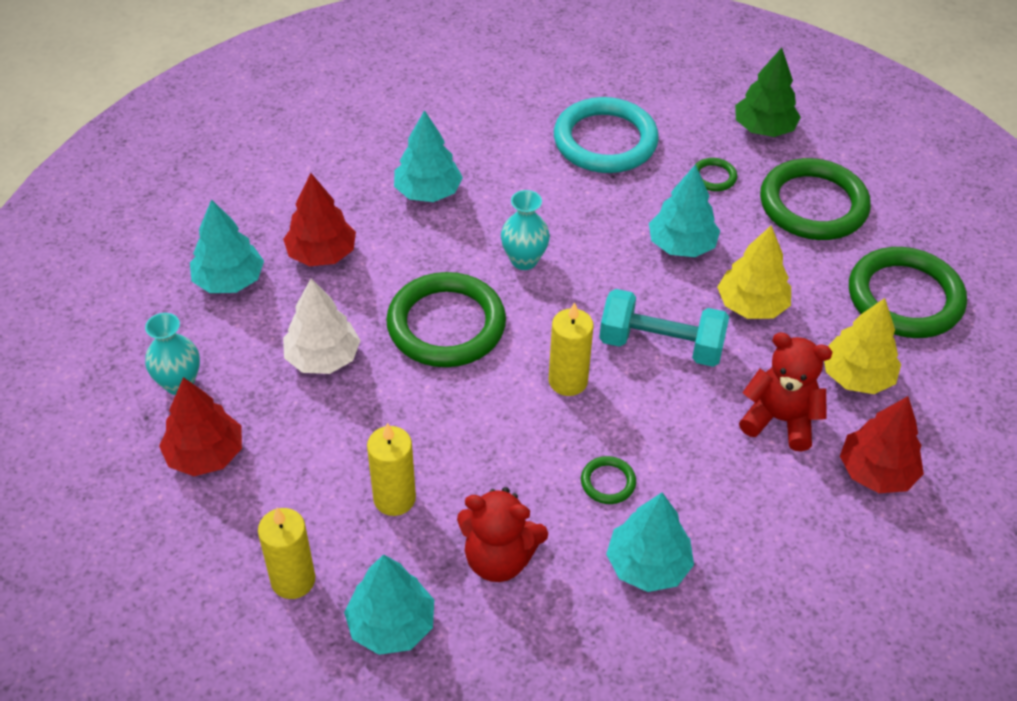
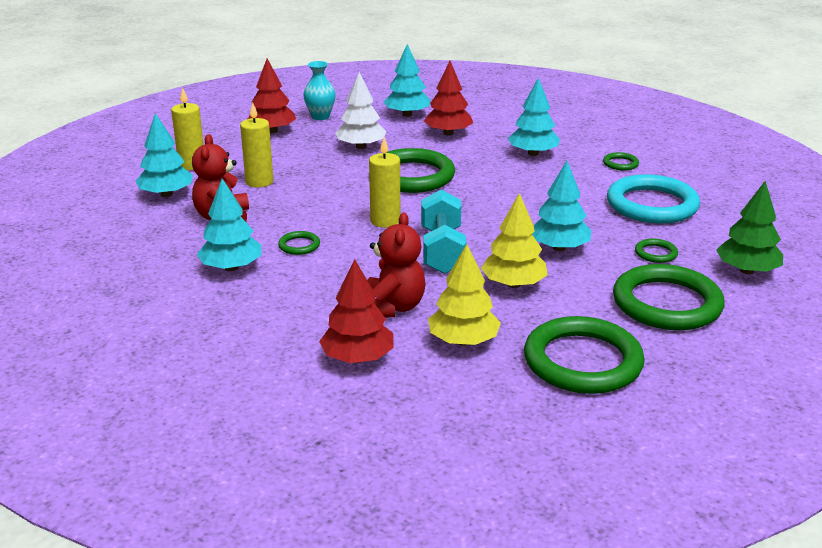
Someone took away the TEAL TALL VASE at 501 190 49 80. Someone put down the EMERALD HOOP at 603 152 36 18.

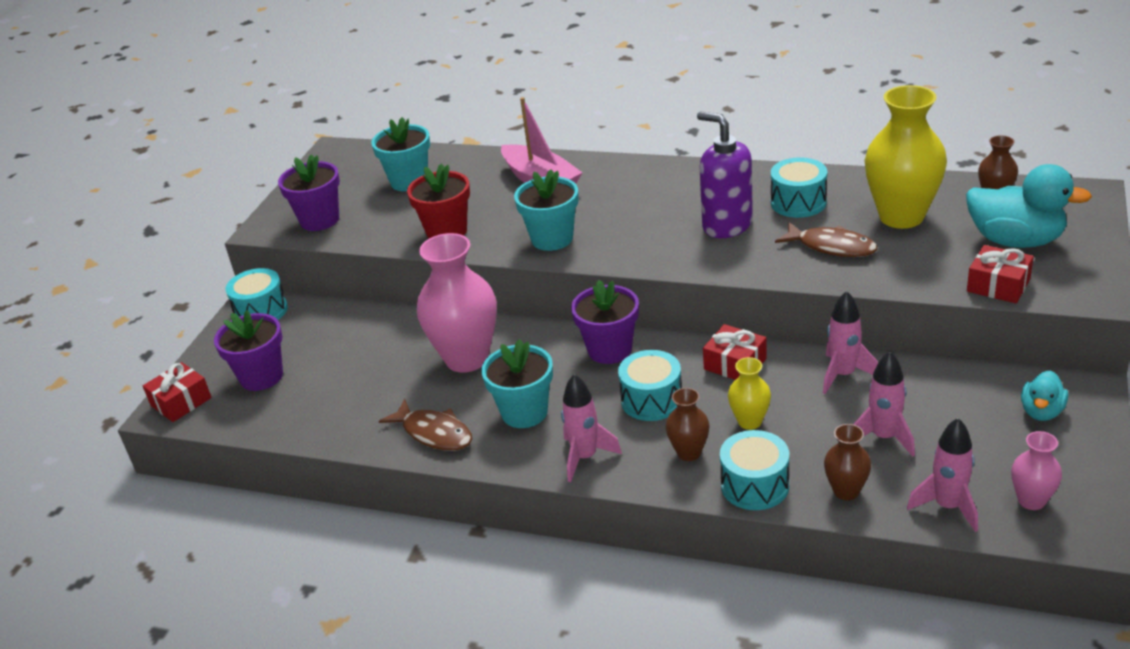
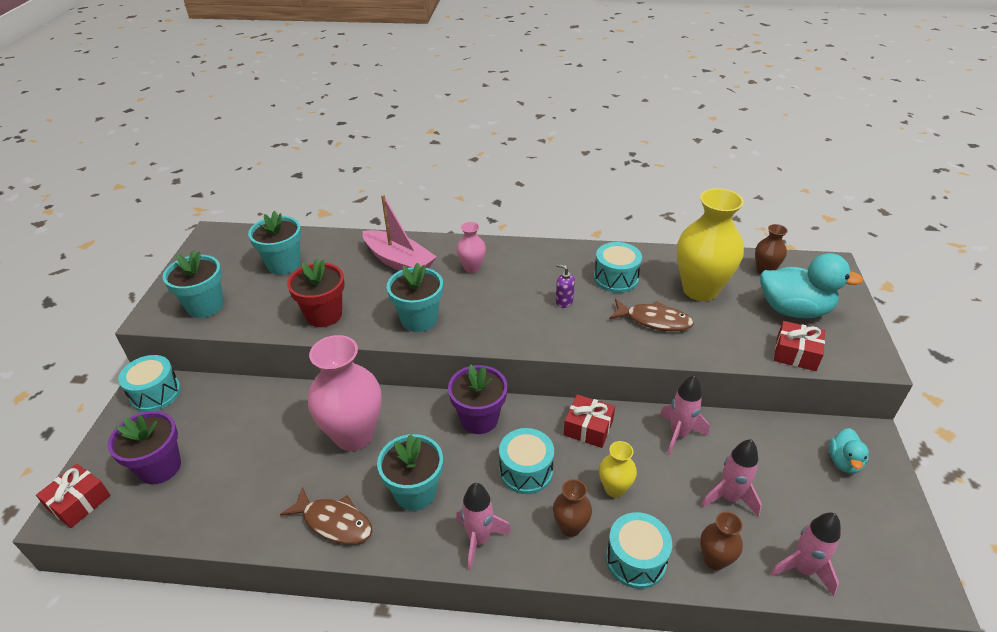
Someone scaled the PURPLE PUMP BOTTLE at 697 111 56 127 by 0.45. Someone repainted the PURPLE PLANT POT at 278 154 62 77, which became the TEAL PLANT POT at 163 250 60 68. Someone carried the ROSE-PINK TALL VASE from 1011 431 51 79 to 456 222 30 51.

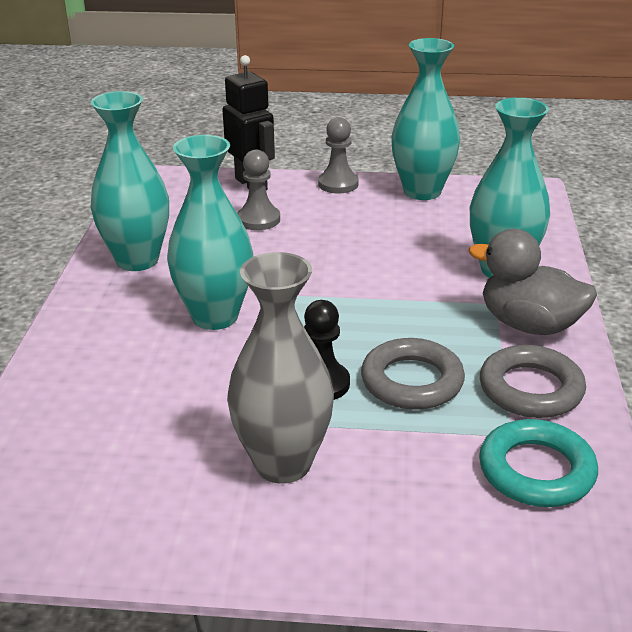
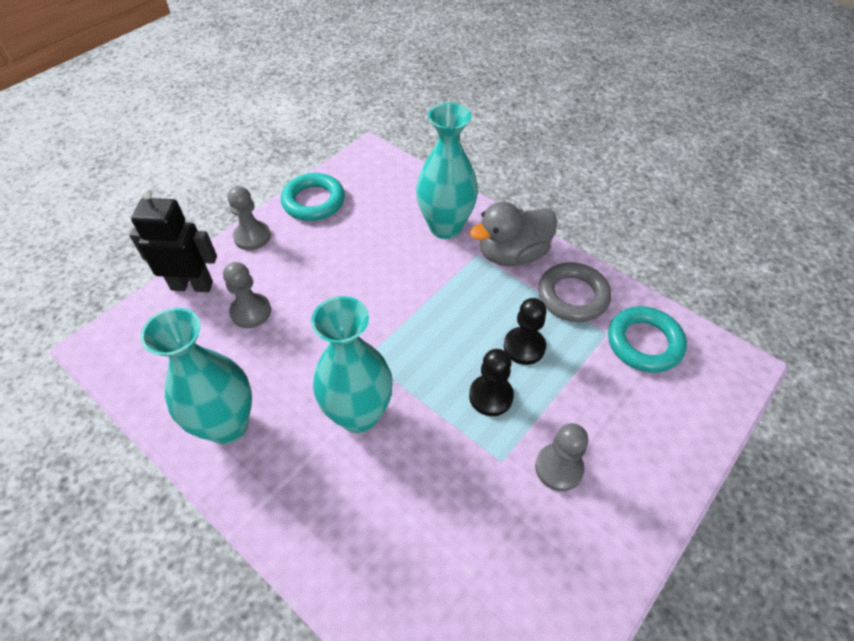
Someone swapped the TEAL TALL VASE at 391 38 69 162 for the TEAL HOOP at 281 173 64 48. Someone swapped the ASH-GREY TALL VASE at 227 252 107 232 for the ASH-GREY PAWN at 535 423 53 68. Someone swapped the ASH-GREY HOOP at 361 338 104 72 for the BLACK PAWN at 504 298 42 67.

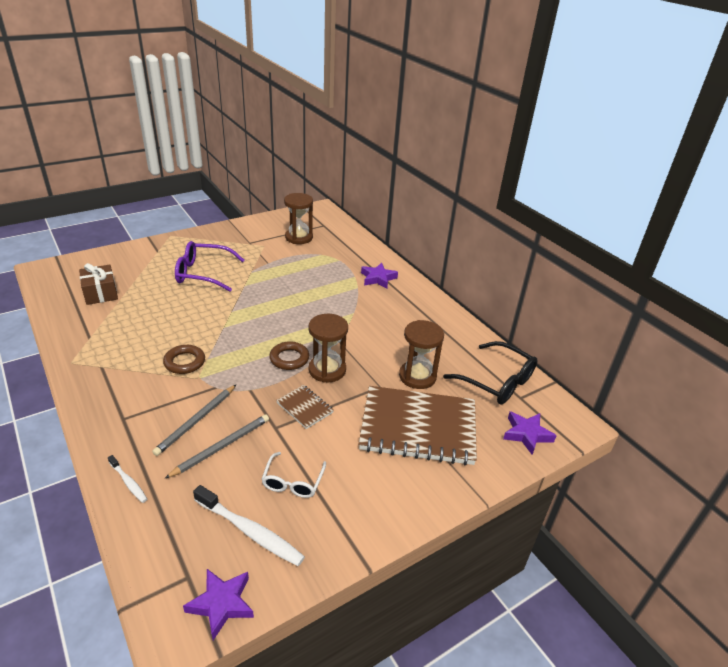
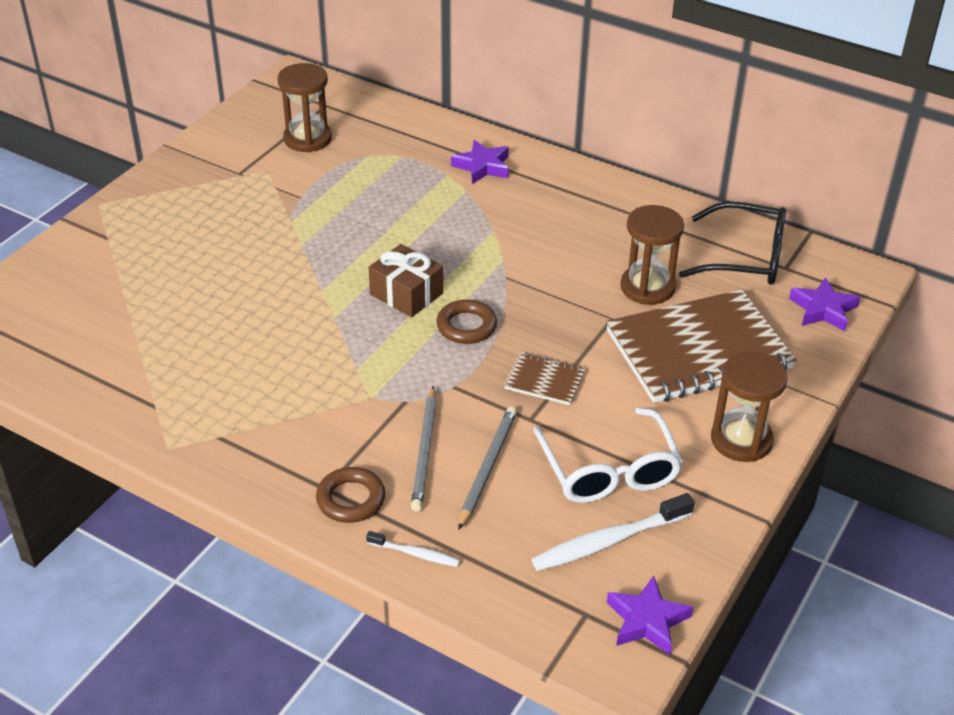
Someone took away the PURPLE EYEGLASSES at 175 241 69 51. Someone carried the BROWN WRAPPED GIFT from 79 263 39 42 to 369 244 74 73. Someone carried the BROWN SAND TIMER from 308 314 40 69 to 711 351 77 111. Someone carried the BROWN HOOP from 163 345 42 29 to 316 467 69 56. Someone scaled the PURE WHITE EYEGLASSES at 262 452 64 46 by 1.66. Someone rotated the PURE WHITE TOOTHBRUSH at 193 485 112 81 by 150 degrees clockwise.

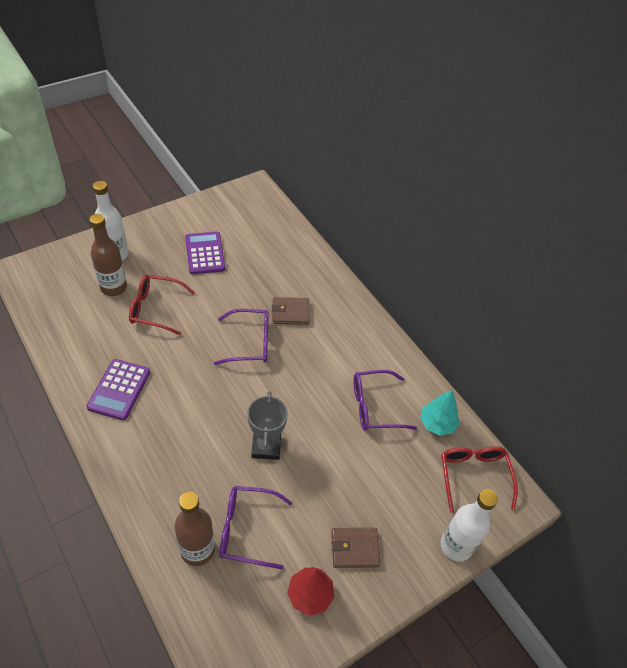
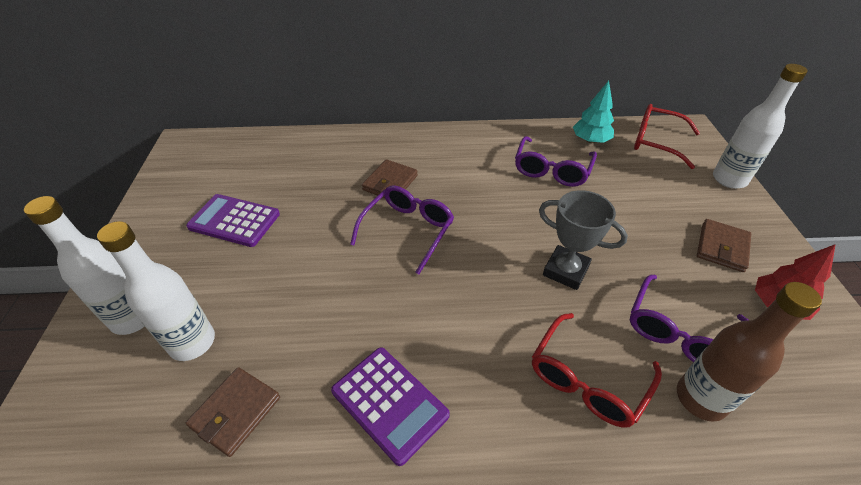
Someone repainted the BROWN BOTTLE at 89 214 38 82, which became the PURE WHITE BOTTLE at 97 221 118 140. Someone carried the SCARLET EYEGLASSES from 129 275 66 60 to 532 313 130 114. Someone put down the BROWN WALLET at 186 367 94 90.

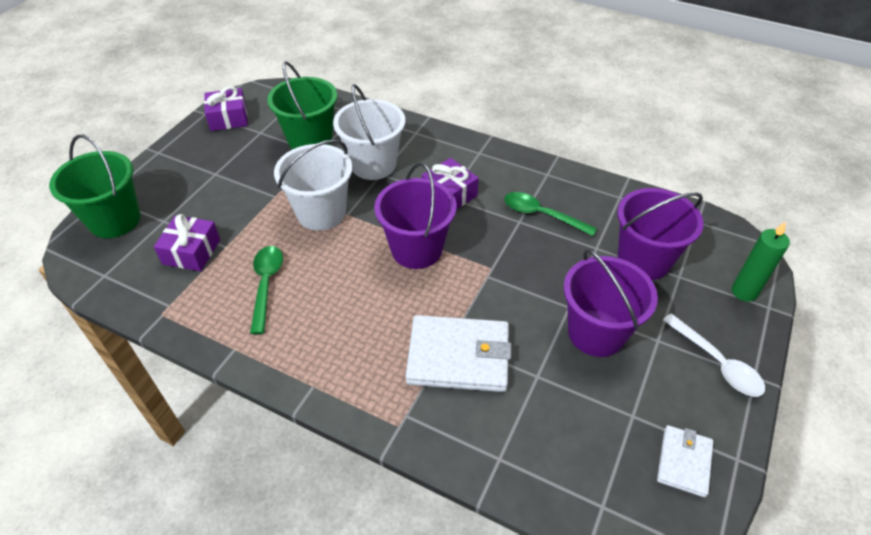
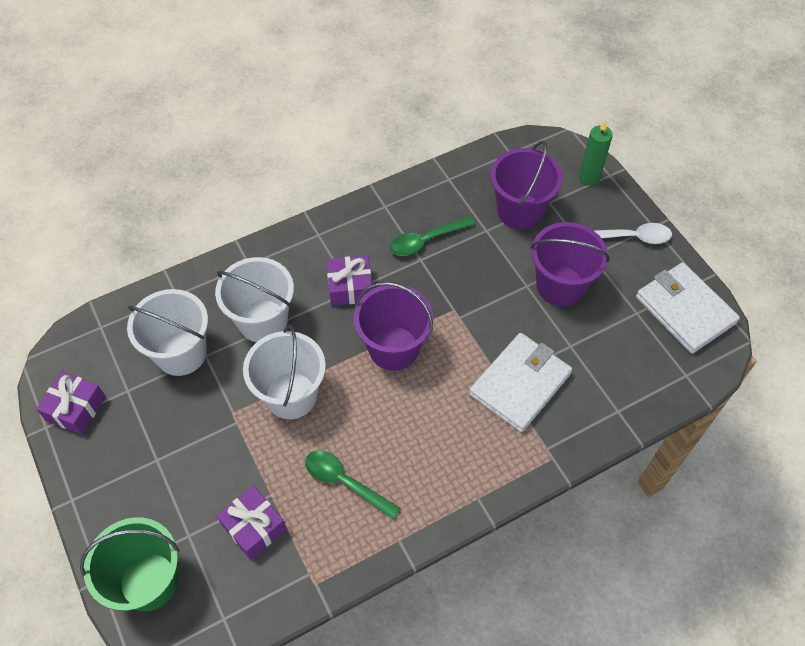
Someone repainted the EMERALD BUCKET at 267 61 70 88, which became the PURE WHITE BUCKET at 127 289 81 87. Someone scaled the PURE WHITE WALLET at 657 425 56 72 by 1.80.

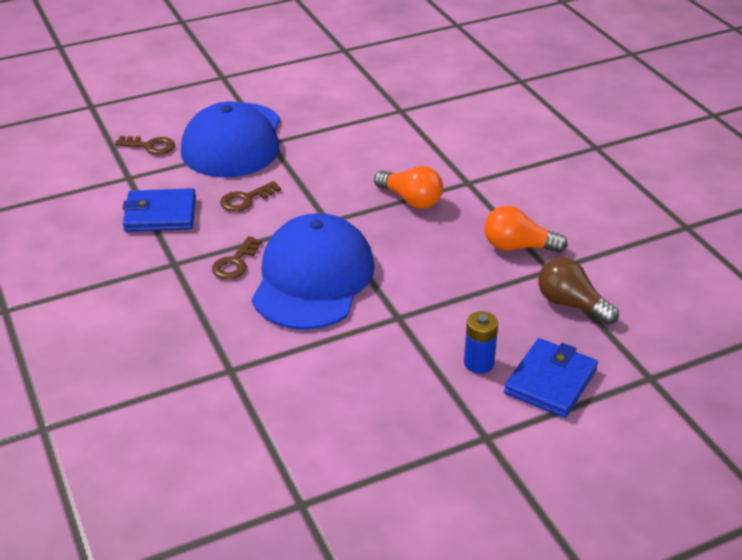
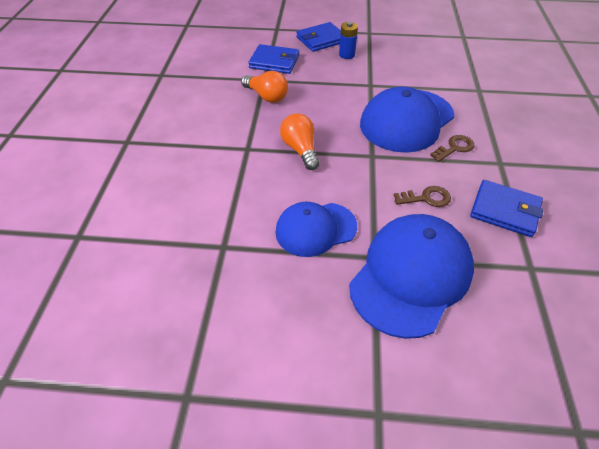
Someone took away the BROWN DOOR KEY at 115 136 60 19. Someone swapped the BROWN LIGHTBULB at 538 257 81 68 for the COBALT WALLET at 248 44 51 30. Someone put down the COBALT CAP at 275 202 82 55.

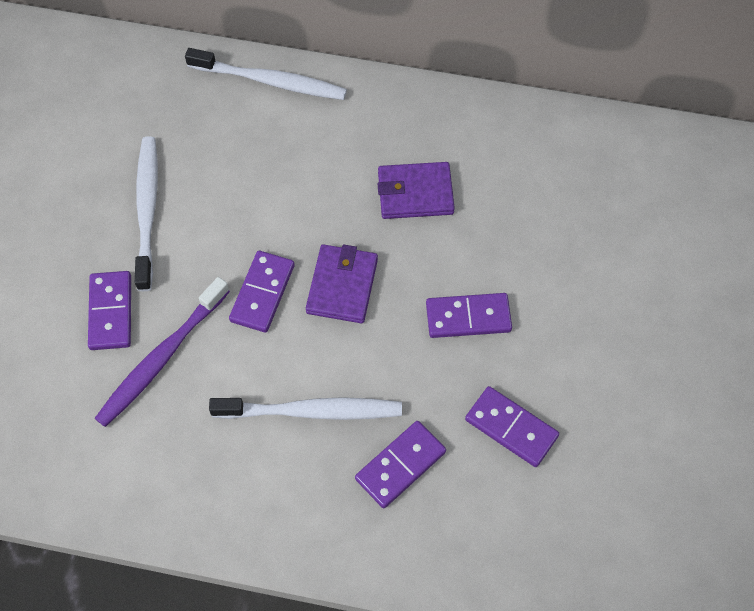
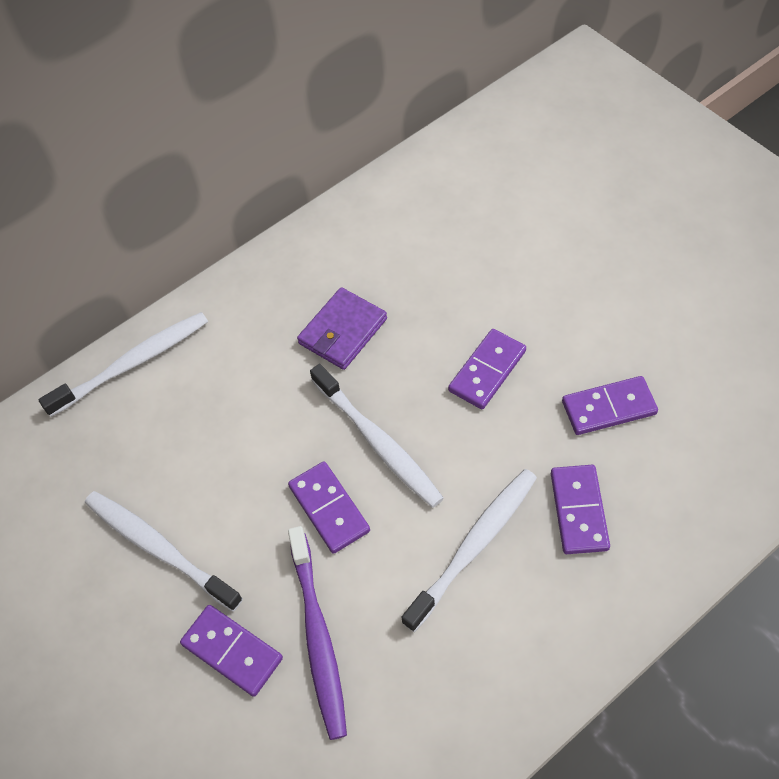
Someone swapped the PURPLE WALLET at 306 244 72 79 for the PURE WHITE TOOTHBRUSH at 310 364 134 144.

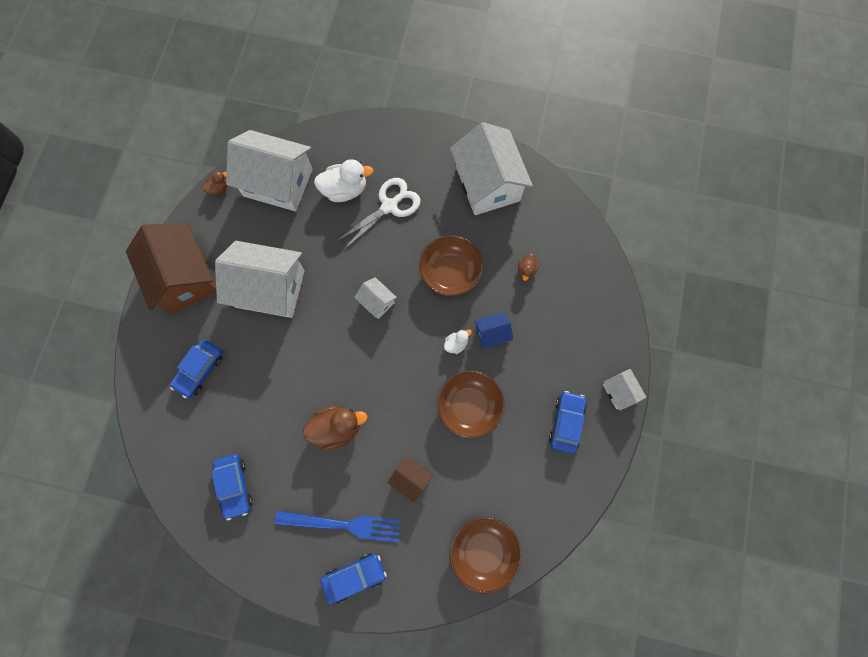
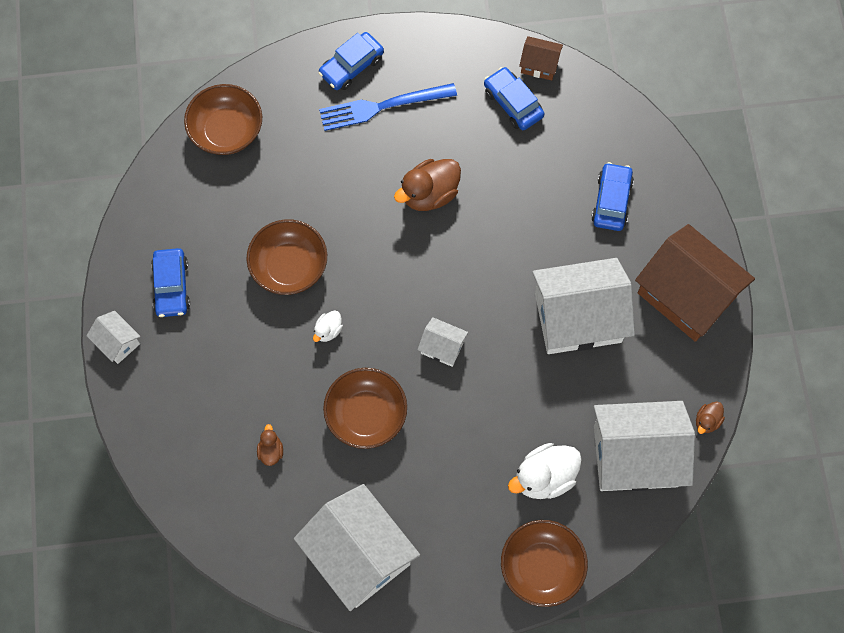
Someone took away the PURE WHITE SHEARS at 336 178 85 72. Someone took away the COBALT COTTAGE at 475 312 38 36. Someone carried the BROWN COTTAGE from 387 456 46 47 to 519 36 44 45. Someone put down the BROWN DEEP DISH at 501 520 87 87.

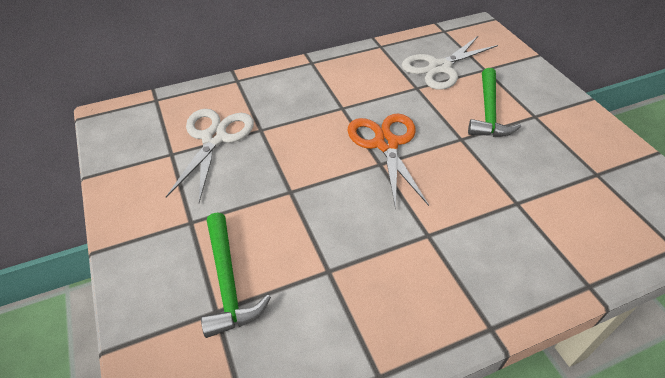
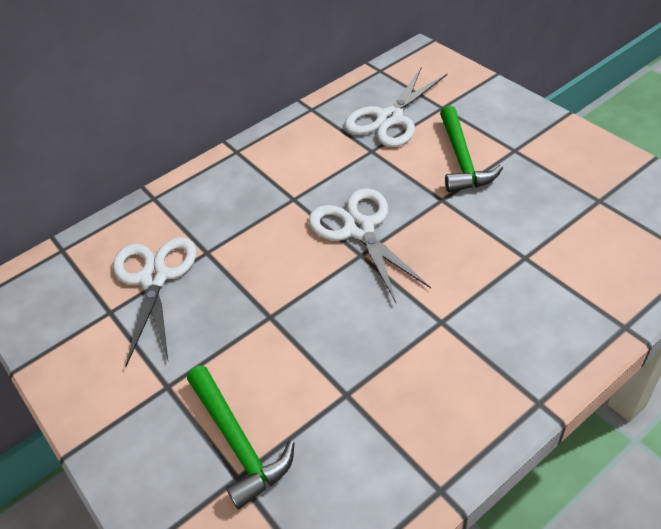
Someone repainted the ORANGE SHEARS at 347 114 82 96, which became the PURE WHITE SHEARS at 308 188 123 115.

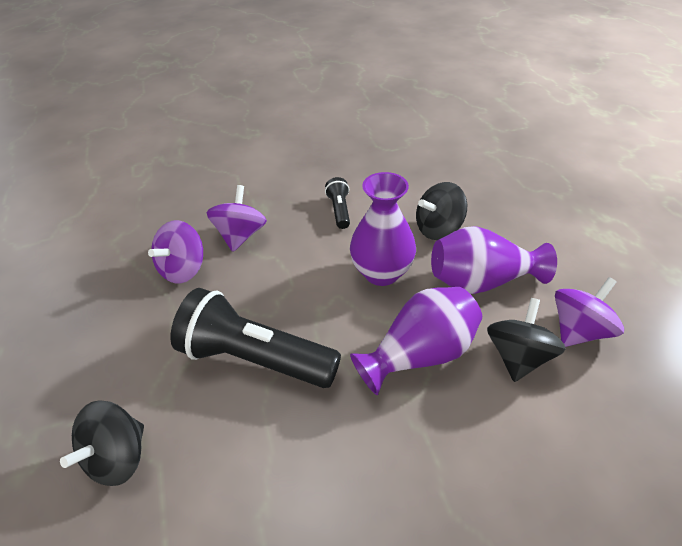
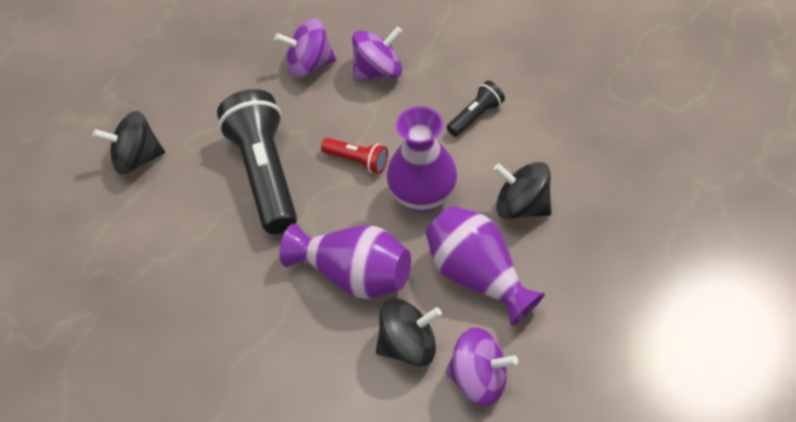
Someone put down the SCARLET POCKET TORCH at 321 138 67 36.

